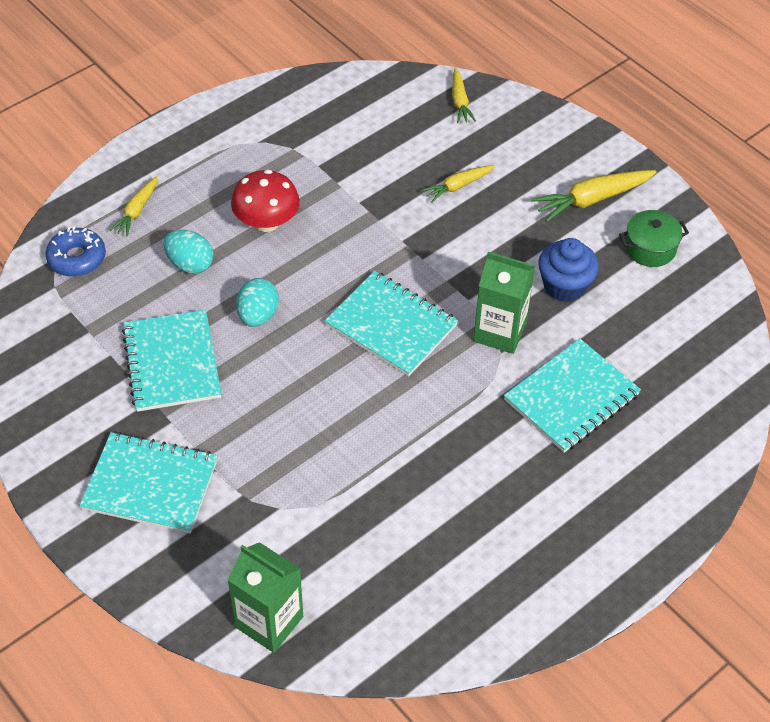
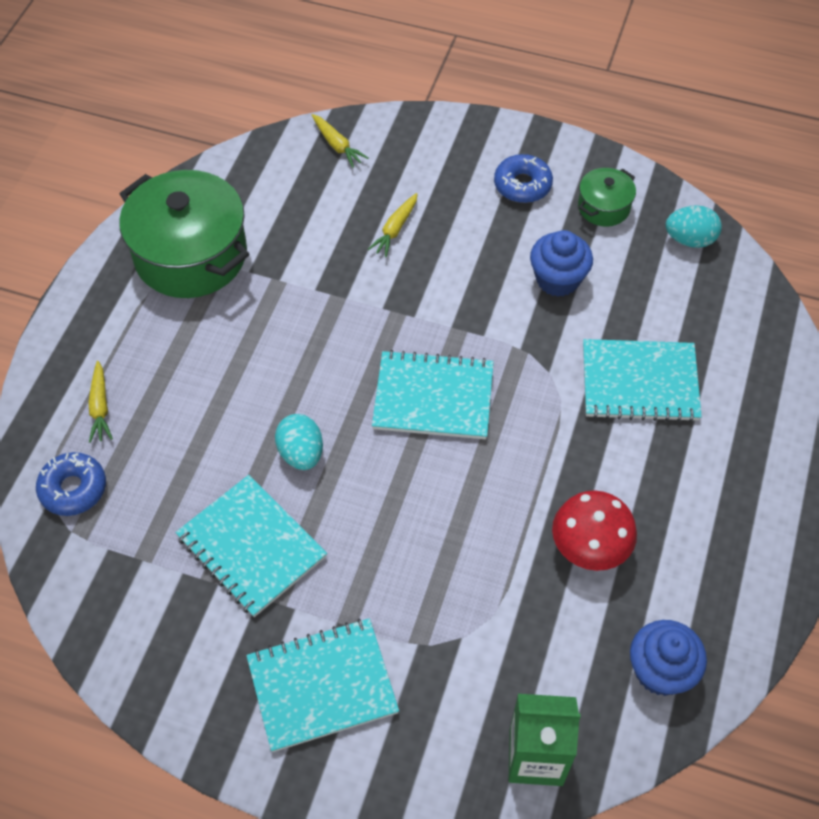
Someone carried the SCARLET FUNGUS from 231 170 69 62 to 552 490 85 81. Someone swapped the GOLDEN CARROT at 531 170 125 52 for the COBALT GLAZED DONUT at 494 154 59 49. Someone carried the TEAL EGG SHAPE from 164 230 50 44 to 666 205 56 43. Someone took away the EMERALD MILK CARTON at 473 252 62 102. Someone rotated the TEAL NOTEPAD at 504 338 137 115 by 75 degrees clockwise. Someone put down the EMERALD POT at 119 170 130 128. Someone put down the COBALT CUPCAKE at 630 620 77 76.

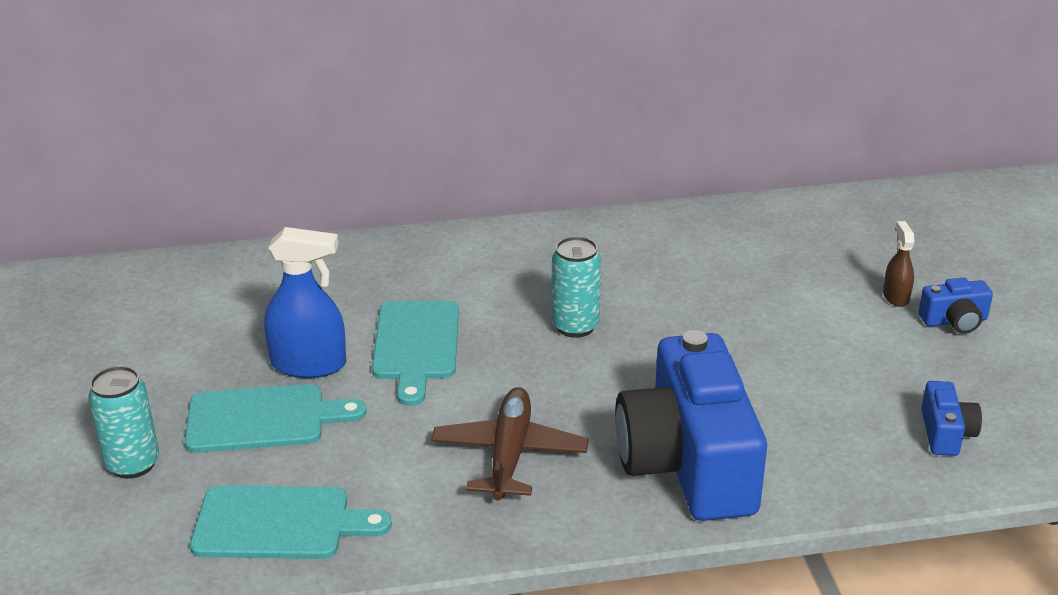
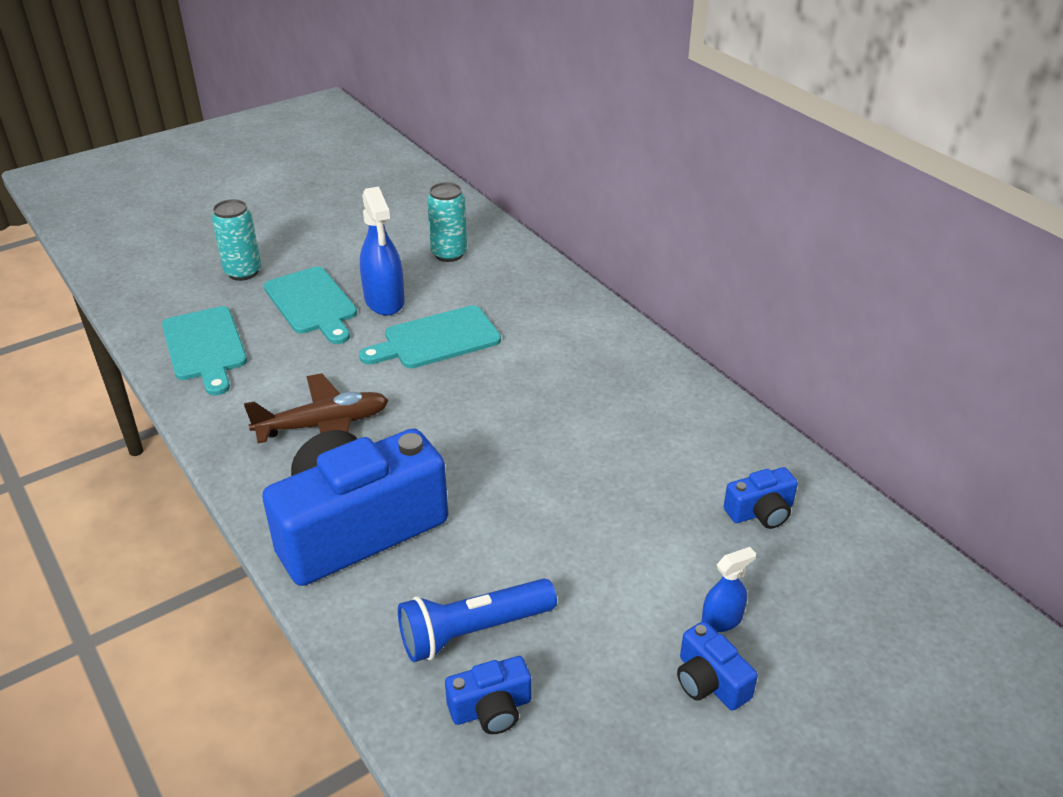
Someone repainted the BROWN SPRAYER at 883 221 32 86, which became the COBALT SPRAYER at 701 547 55 86. Someone carried the TEAL CAN from 552 236 49 102 to 427 182 40 80. Someone put down the COBALT PHOTO CAMERA at 724 467 74 62. Someone put down the COBALT POCKET TORCH at 398 579 159 83.

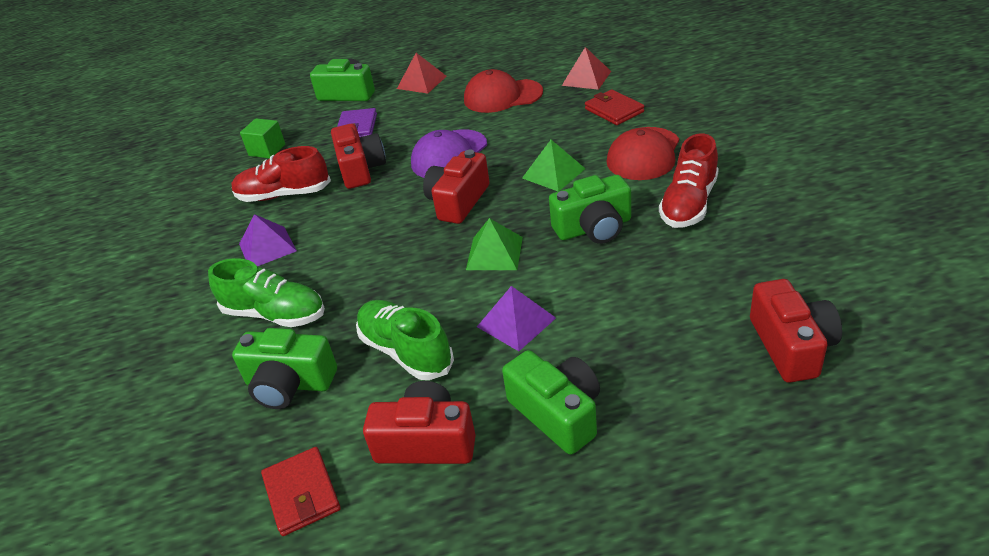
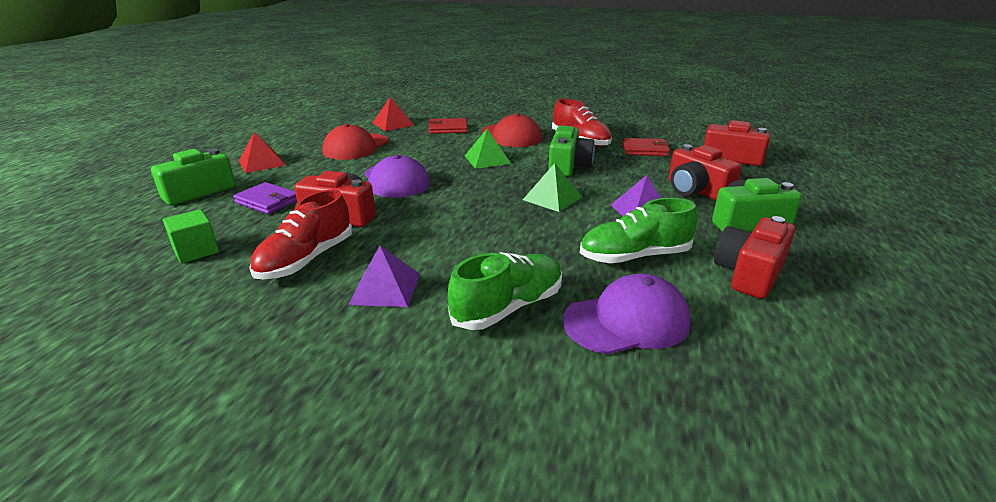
Someone carried the SCARLET PHOTO CAMERA from 423 149 67 75 to 669 144 73 56. Someone swapped the EMERALD PHOTO CAMERA at 232 328 105 81 for the PURPLE CAP at 563 273 127 81. Someone carried the SCARLET WALLET from 261 447 80 89 to 623 138 47 18.

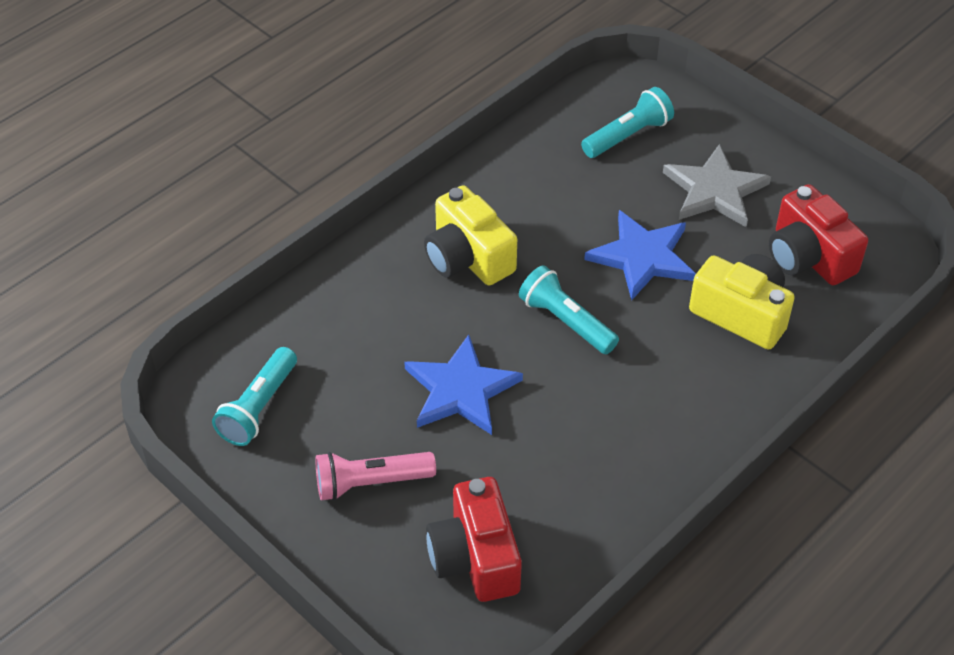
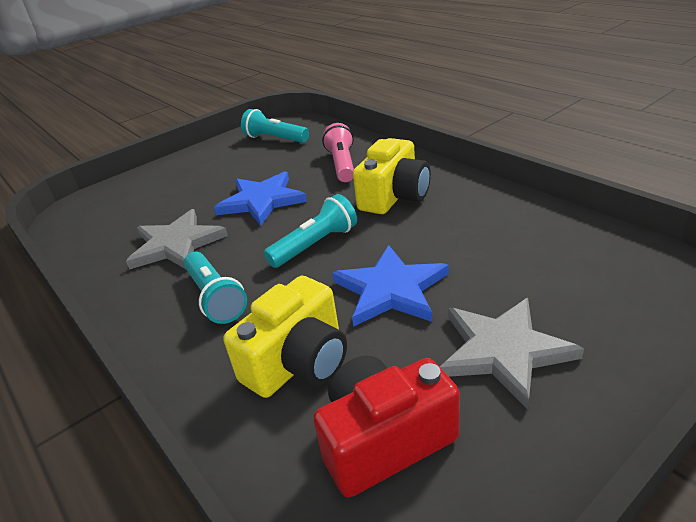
Someone carried the TEAL POCKET TORCH from 581 87 93 71 to 184 252 63 72. Someone rotated the GOLDEN PHOTO CAMERA at 424 185 93 100 by 150 degrees clockwise. Someone carried the ROSE-PINK POCKET TORCH from 315 452 121 49 to 322 123 32 59. Someone took away the SCARLET PHOTO CAMERA at 426 477 96 125. Someone put down the ASH-GREY FIVE-POINTED STAR at 126 209 102 61.

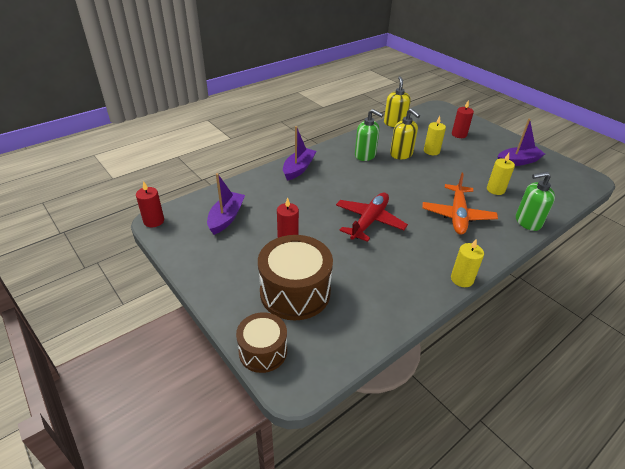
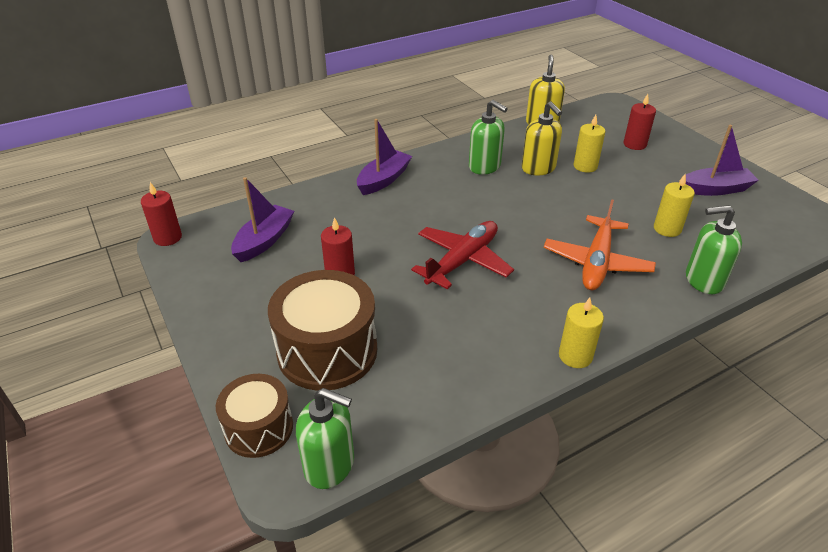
Someone put down the EMERALD PUMP BOTTLE at 296 388 58 101.

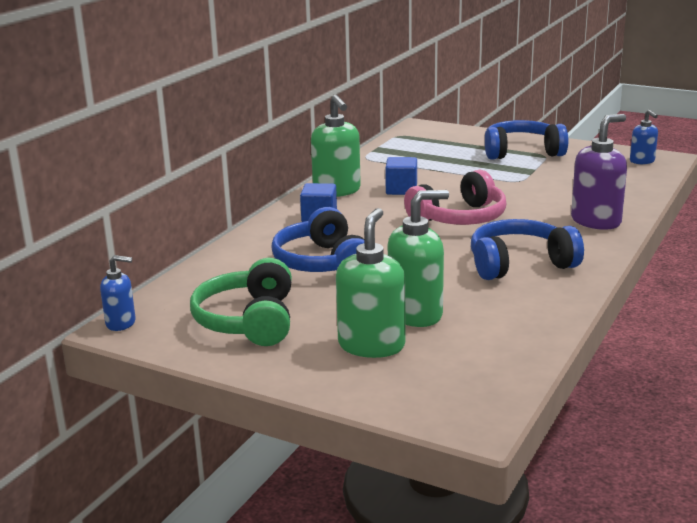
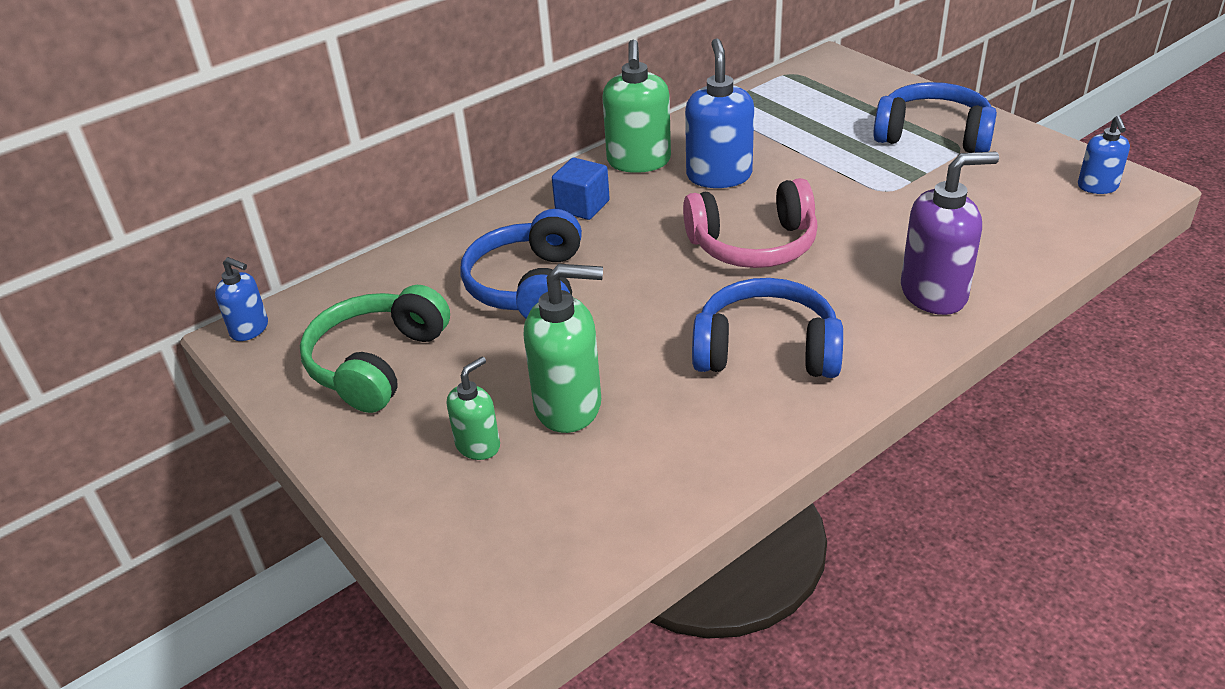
Someone swapped the COBALT BLOCK at 385 157 32 38 for the COBALT PUMP BOTTLE at 685 38 69 150. Someone scaled the EMERALD PUMP BOTTLE at 336 208 69 150 by 0.57.

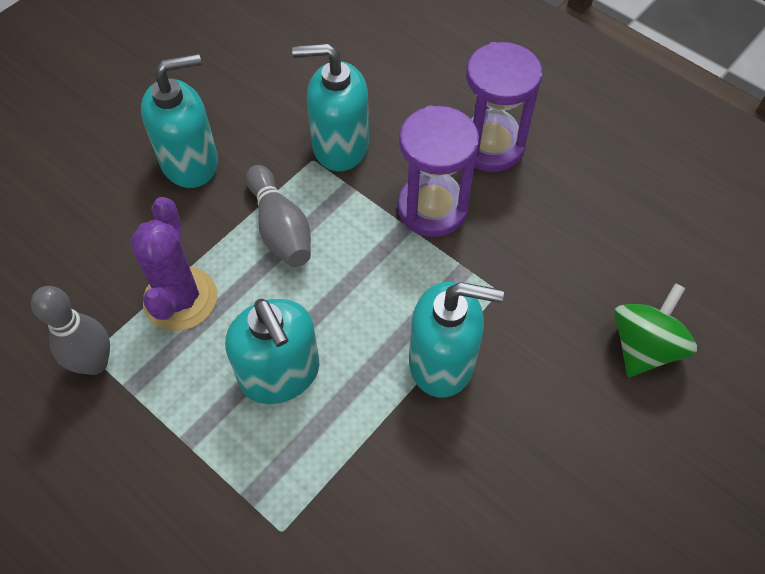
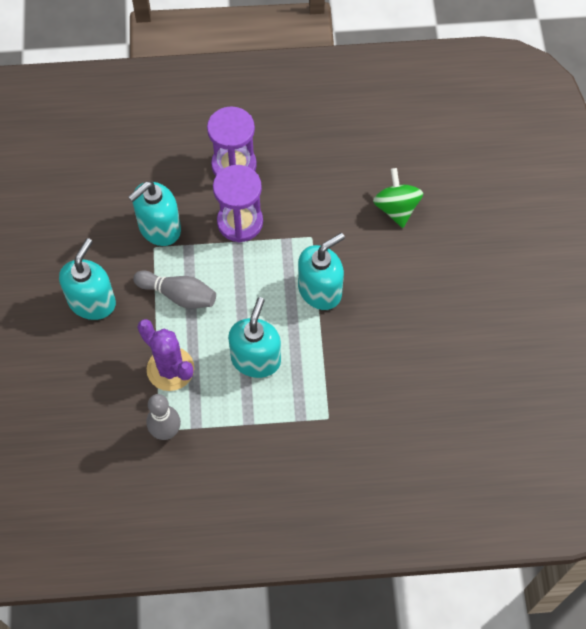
Someone rotated the TEAL PUMP BOTTLE at 225 299 94 105 by 90 degrees counterclockwise.

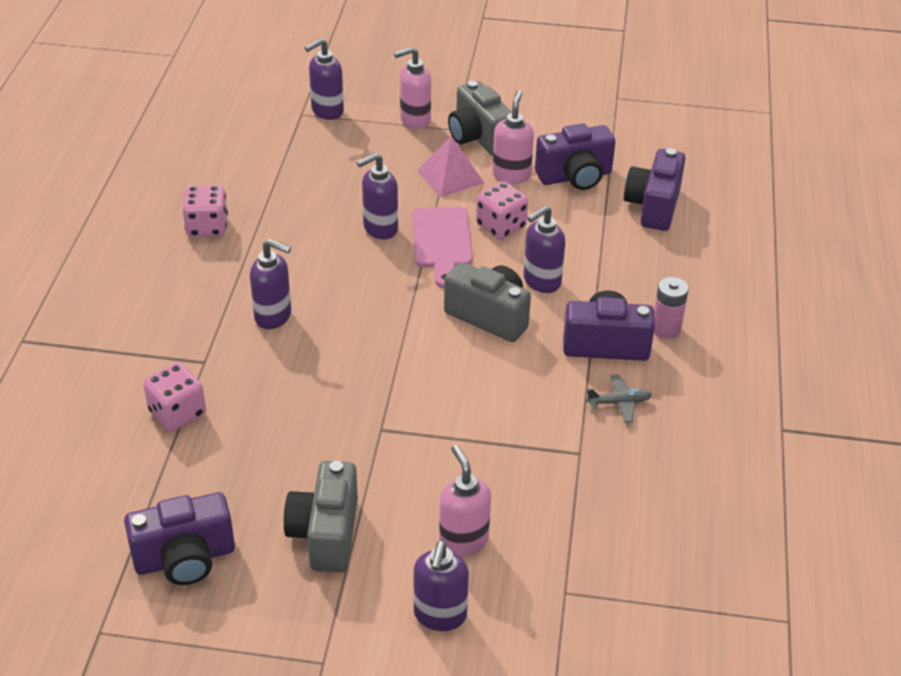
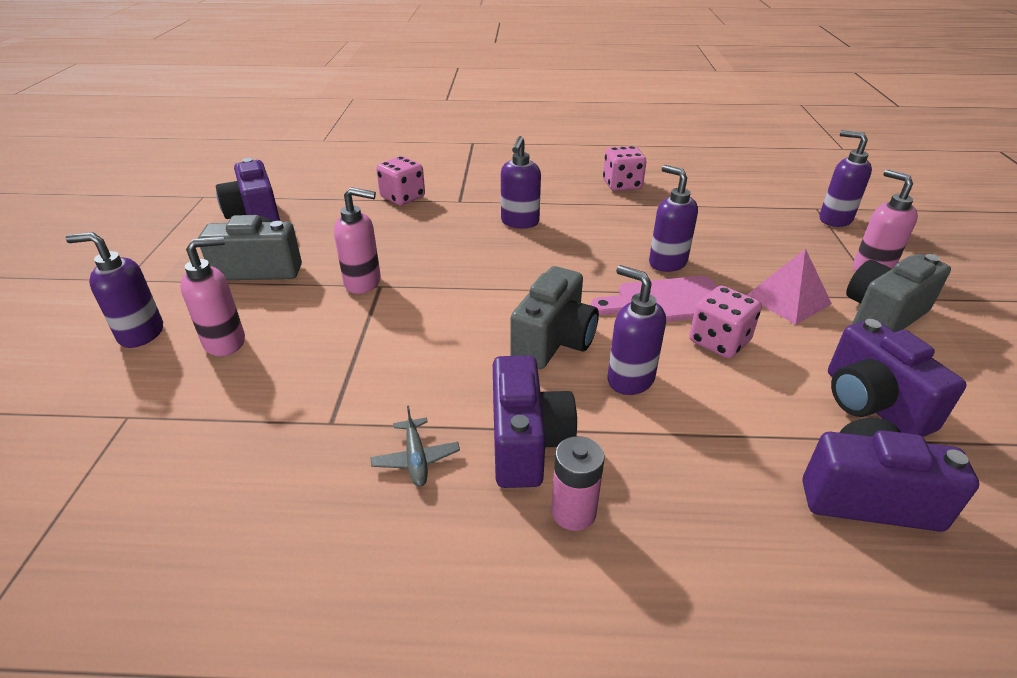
Someone carried the ROSE-PINK PUMP BOTTLE from 492 90 42 94 to 334 187 47 107.

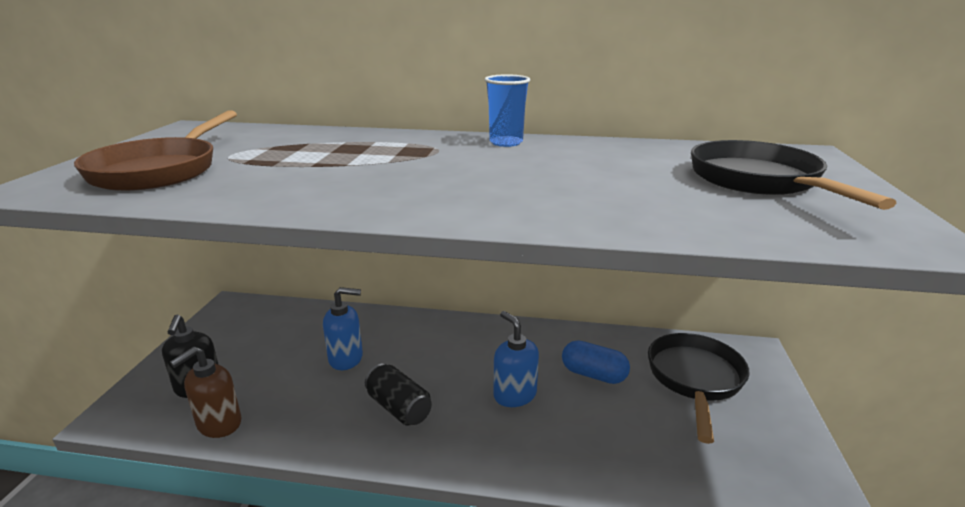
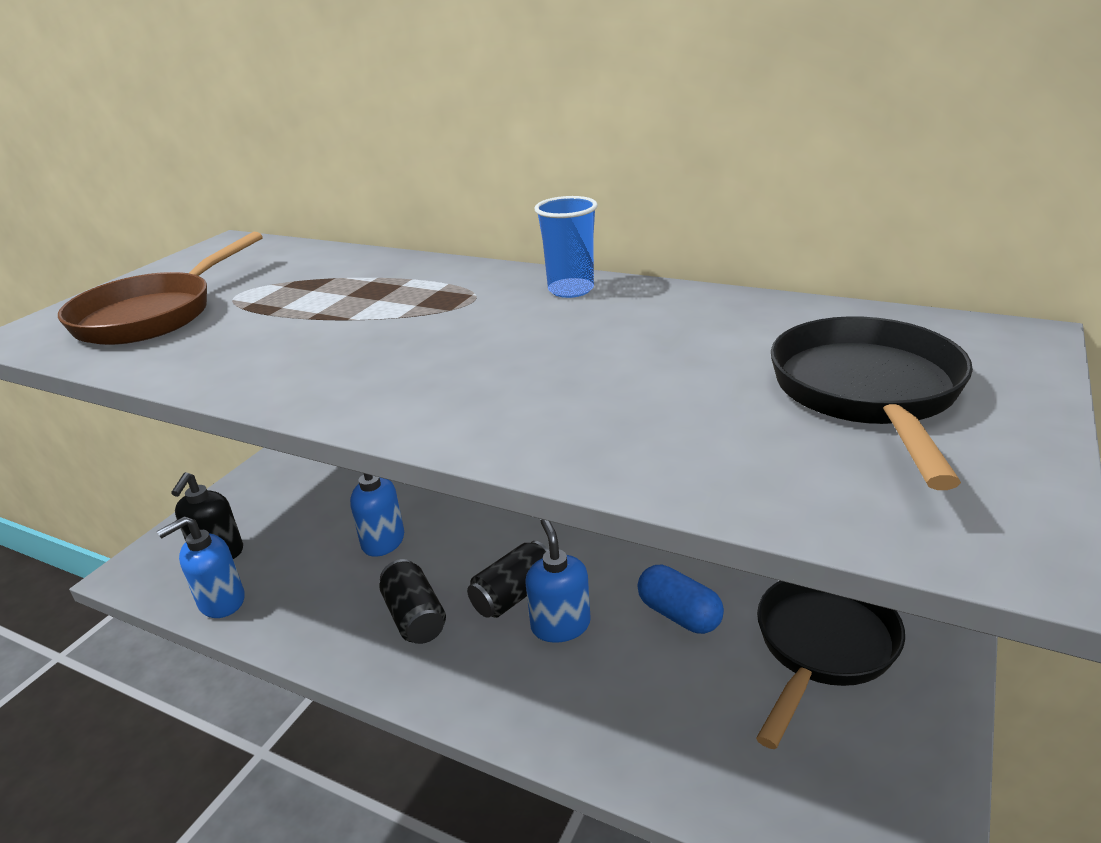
Someone repainted the BROWN PUMP BOTTLE at 170 347 71 91, which became the COBALT PUMP BOTTLE at 157 516 88 102. Someone put down the BLACK CAN at 467 541 82 77.

